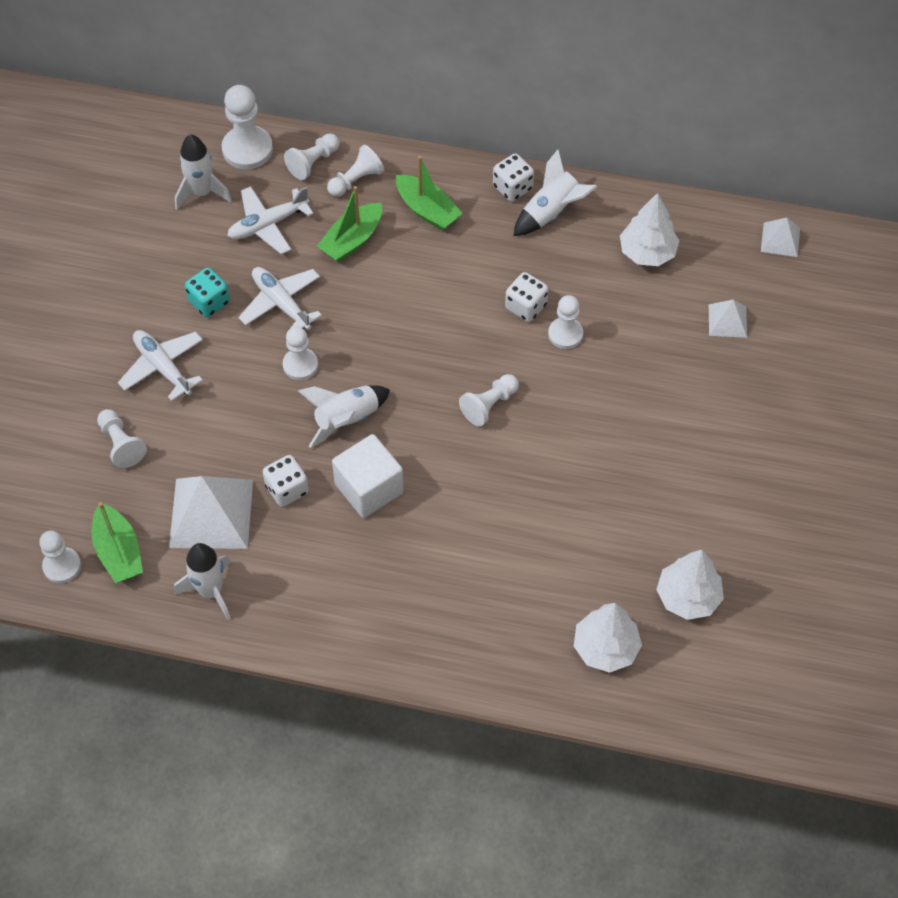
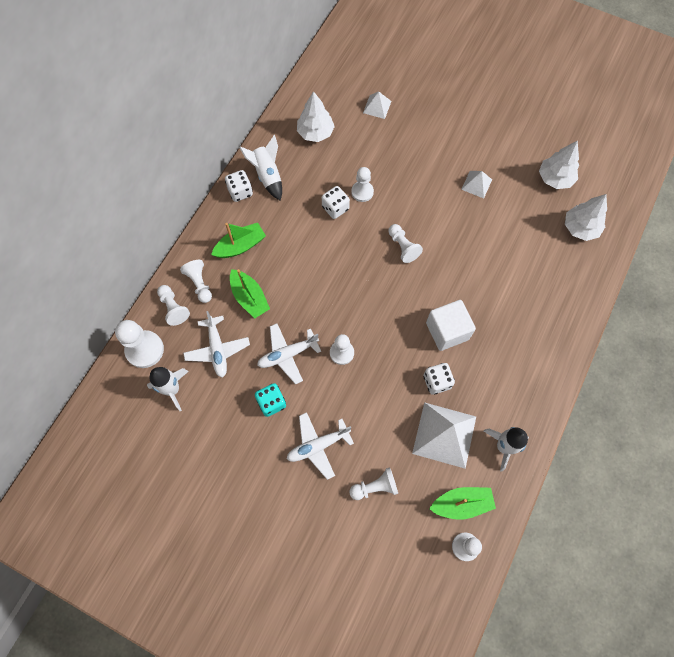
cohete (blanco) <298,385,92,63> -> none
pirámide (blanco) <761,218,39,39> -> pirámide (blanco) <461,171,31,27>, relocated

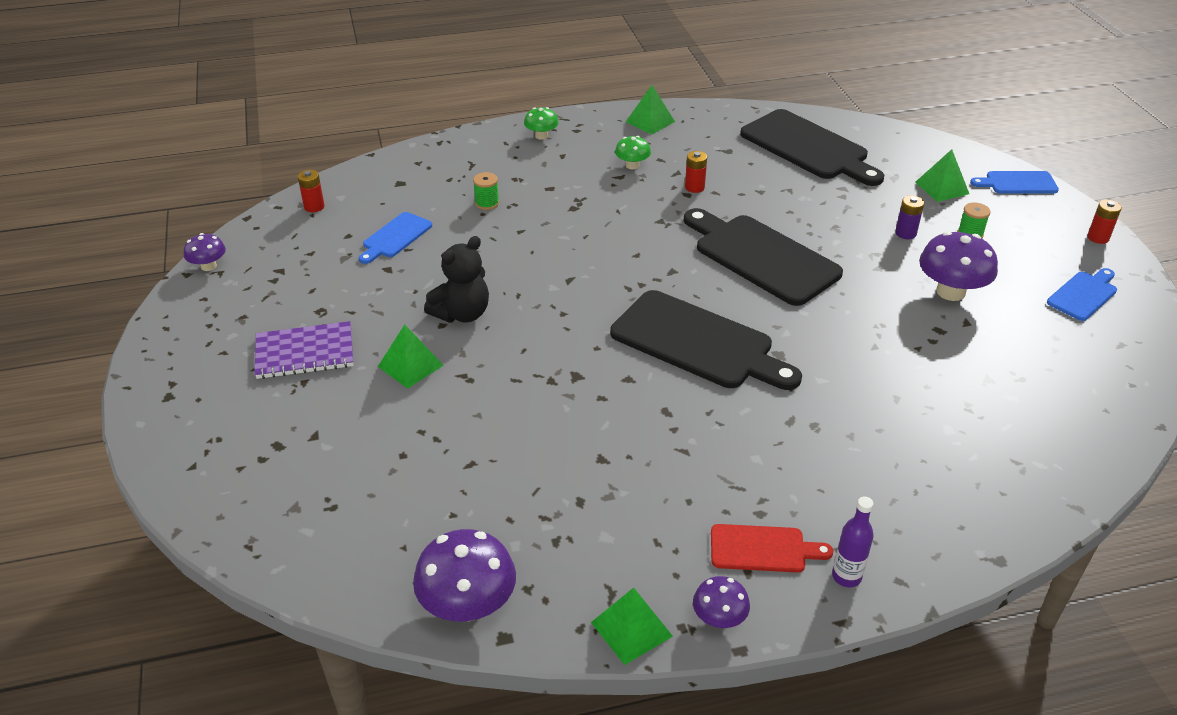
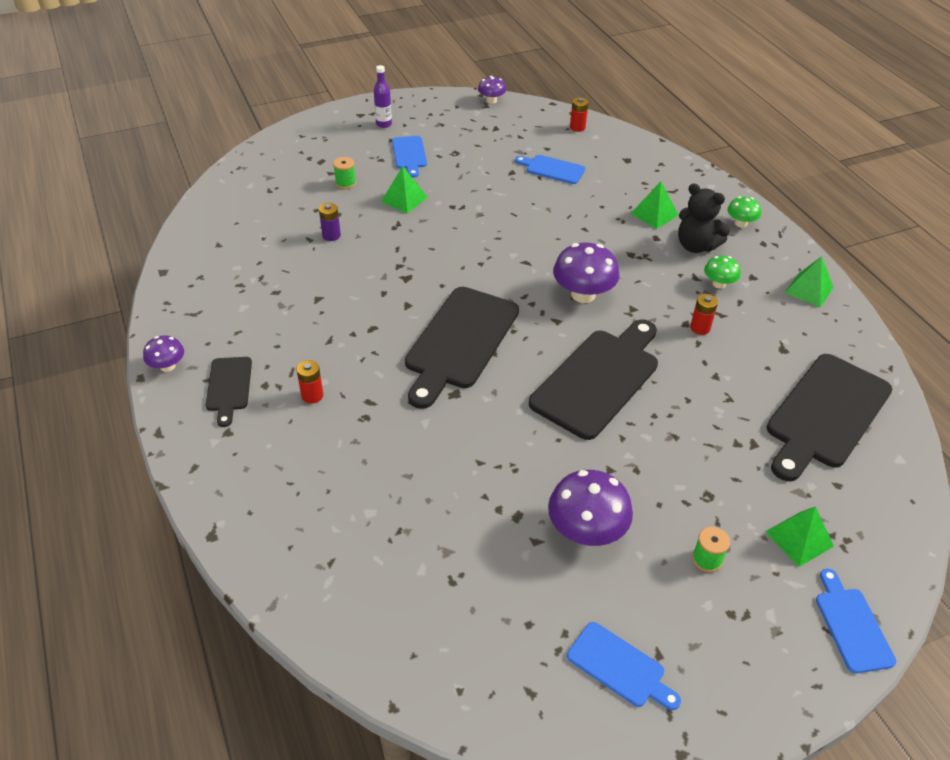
seta (morado) <413,529,103,92> -> seta (morado) <553,242,66,61>, relocated
osito (negro) <424,236,65,86> -> osito (negro) <678,183,52,70>, relocated
carrete (verde) <473,172,26,38> -> carrete (verde) <333,157,23,32>, relocated
pirámide (verde) <591,587,82,78> -> pirámide (verde) <630,181,48,48>, relocated
botella (morado) <832,497,42,90> -> botella (morado) <374,65,18,63>, relocated
pila (morado) <895,195,29,44> -> pila (morado) <319,203,22,38>, relocated
pila (rojo) <1087,200,35,44> -> pila (rojo) <297,360,26,44>, relocated
cuaderno (morado) <254,321,99,58> -> tabla de cortar (azul) <392,136,35,42>
tabla de cortar (rojo) <711,524,122,49> -> tabla de cortar (negro) <206,357,46,70>

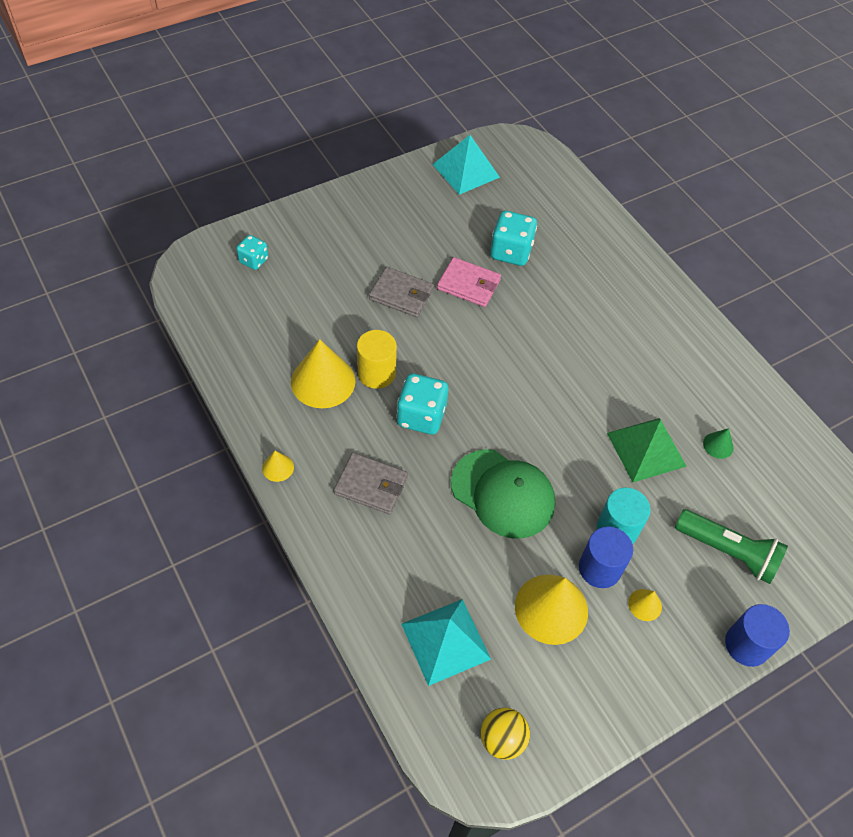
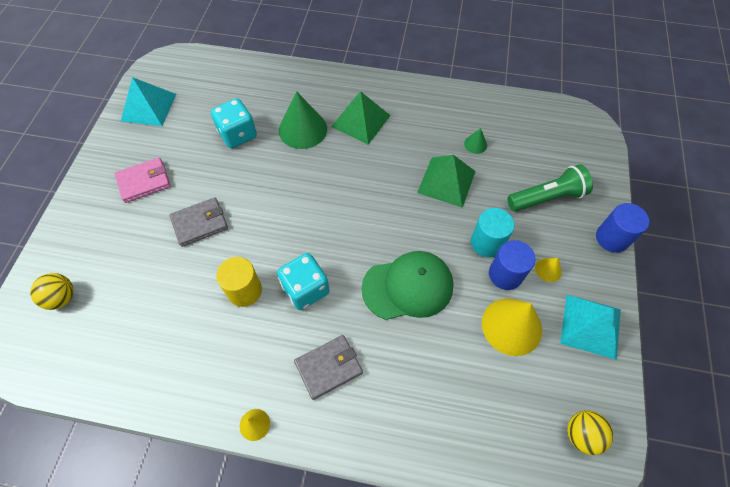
cono (amarillo) <291,339,64,69> -> none
none -> cono (verde) <279,91,48,58>
none -> pirámide (verde) <331,91,60,54>
pirámide (turquesa) <401,599,90,87> -> pirámide (turquesa) <560,295,61,65>, relocated
cartera (rosa) <437,257,64,50> -> cartera (rosa) <115,157,56,46>, relocated
dado (turquesa) <236,235,32,35> -> pelota (amarillo) <30,273,44,37>

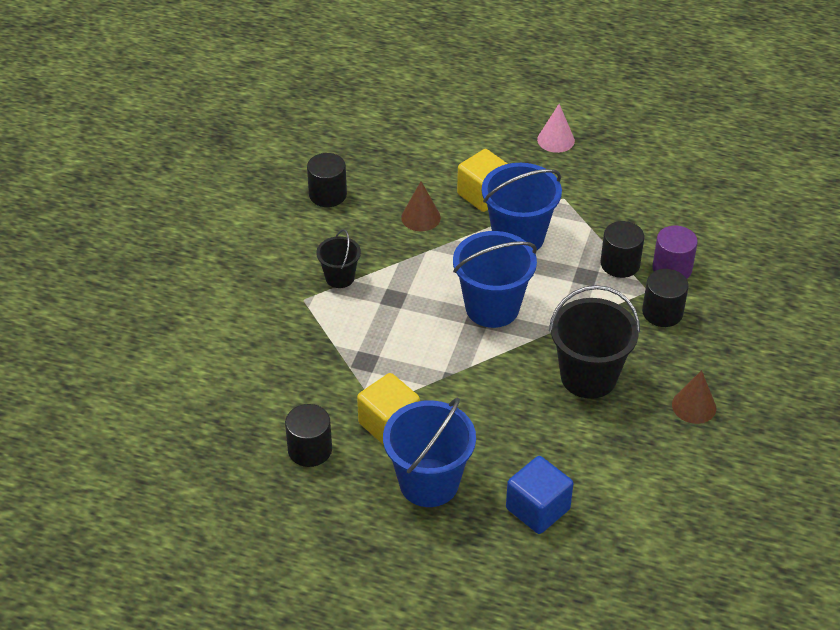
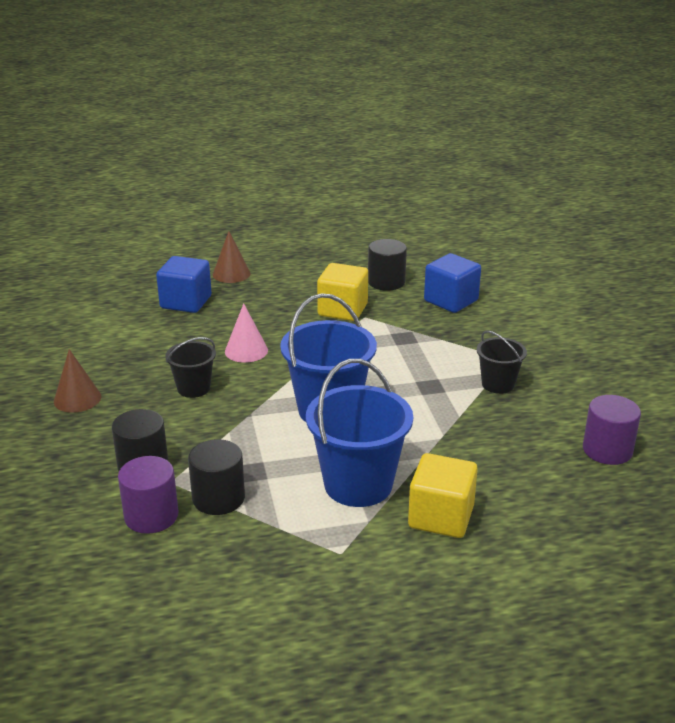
balde (azul) <383,398,93,109> -> none
none -> cubo (azul) <424,253,57,60>
cono (marrón) <401,181,40,50> -> cono (marrón) <213,231,37,52>, relocated
cono (rosa) <537,104,38,49> -> cono (rosa) <225,303,43,60>, relocated
cilindro (negro) <307,153,40,54> -> cilindro (morado) <583,395,58,70>
balde (negro) <549,285,91,114> -> balde (negro) <165,337,51,61>, x0.55

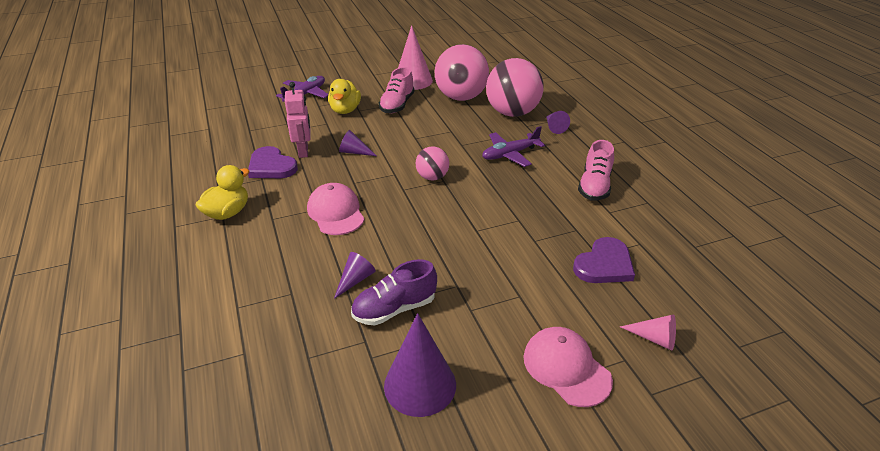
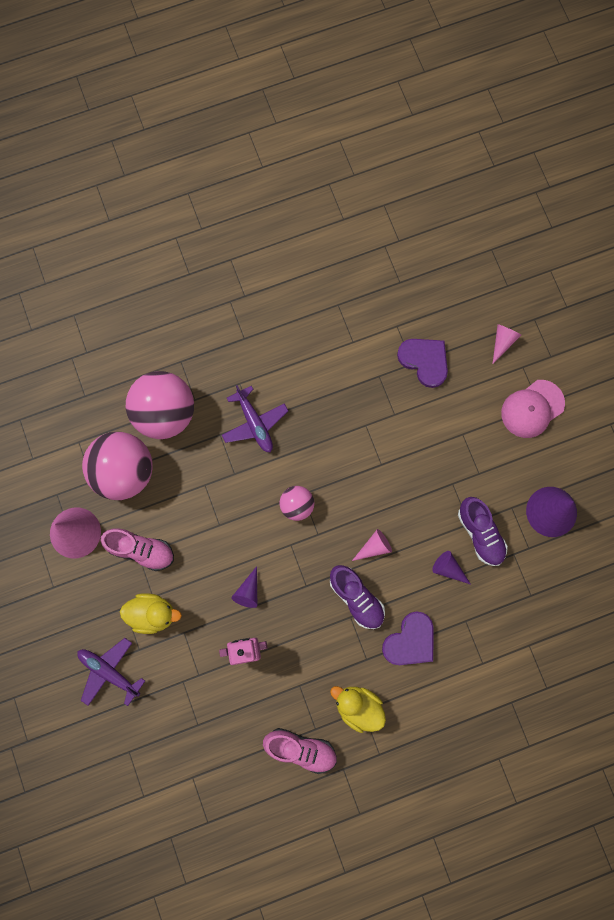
cono (morado) <546,111,24,23> -> none
none -> cono (rosa) <352,529,40,32>
corazón (morado) <248,146,50,32> -> corazón (morado) <382,611,51,54>, relocated
zapato (rosa) <578,140,36,60> -> zapato (rosa) <263,728,74,46>, relocated
gorra (rosa) <307,183,57,52> -> zapato (morado) <330,565,55,64>

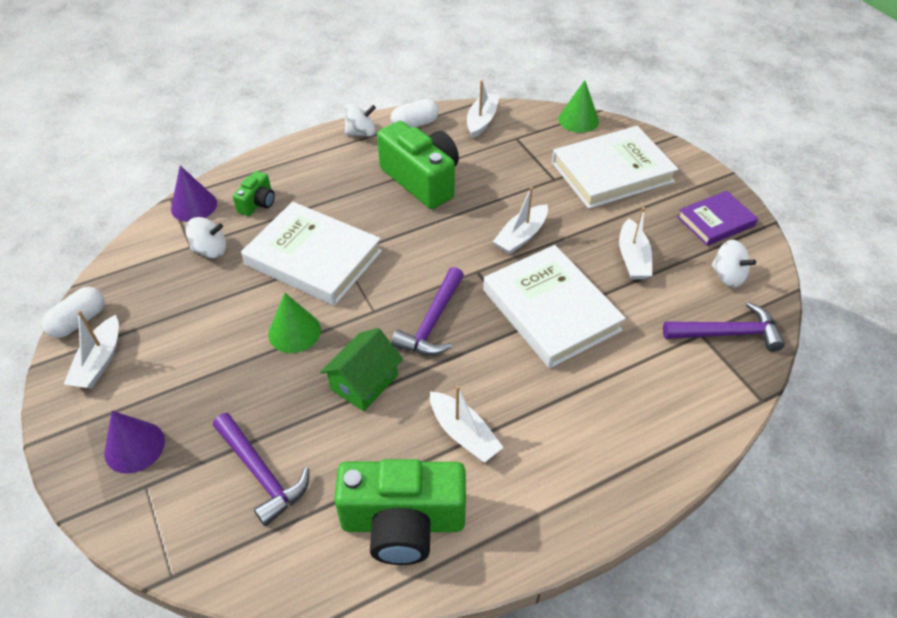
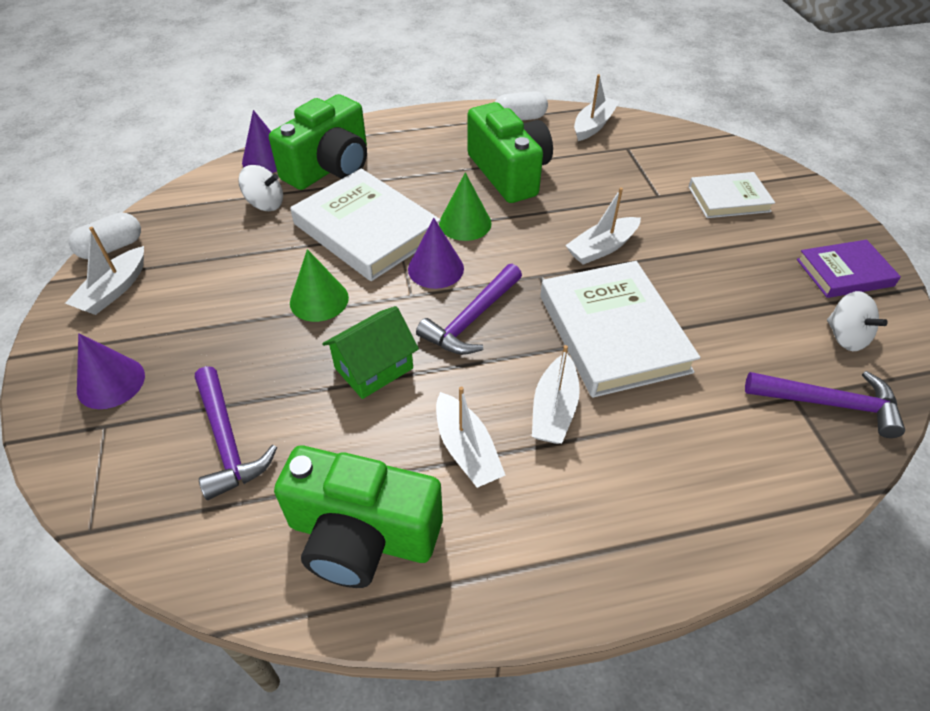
peonza (blanco) <344,104,32,33> -> none
none -> cono (morado) <408,218,56,71>
cono (verde) <558,80,41,53> -> cono (verde) <439,172,53,69>, relocated
barco (blanco) <619,207,33,72> -> barco (blanco) <532,345,48,99>, relocated
cámara (verde) <233,171,42,45> -> cámara (verde) <269,94,98,96>, x2.08
libro (blanco) <552,126,127,83> -> libro (blanco) <688,172,87,46>, x0.58

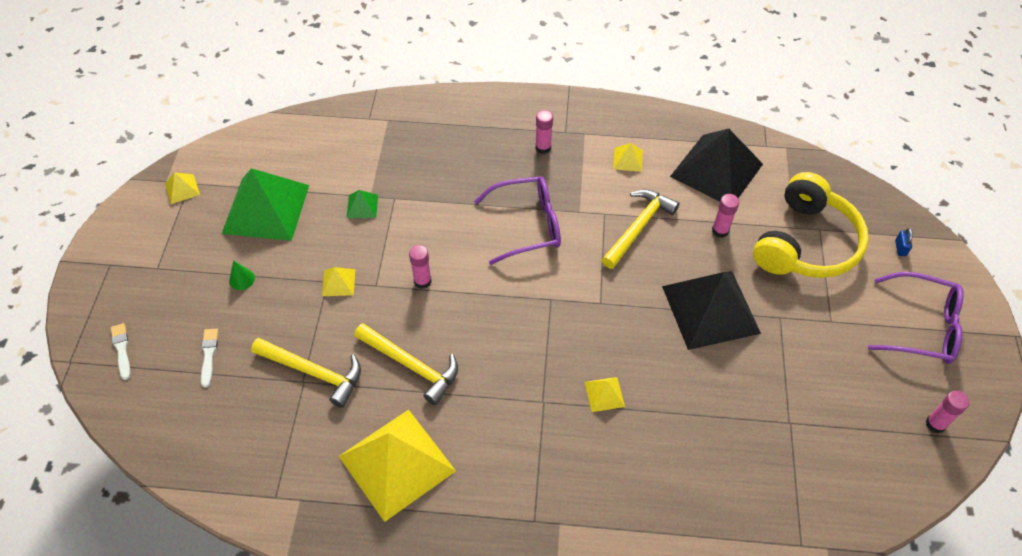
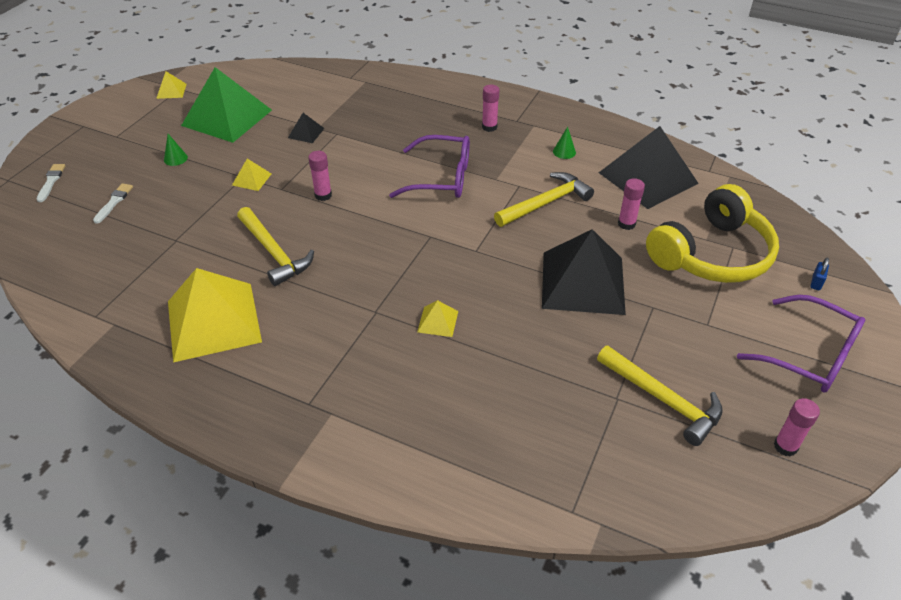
martillo (amarillo) <251,338,110,70> -> martillo (amarillo) <597,346,126,100>, relocated
pirámide (amarillo) <613,143,30,29> -> cono (verde) <553,127,23,32>
pirámide (verde) <346,190,32,28> -> pirámide (negro) <288,113,37,30>

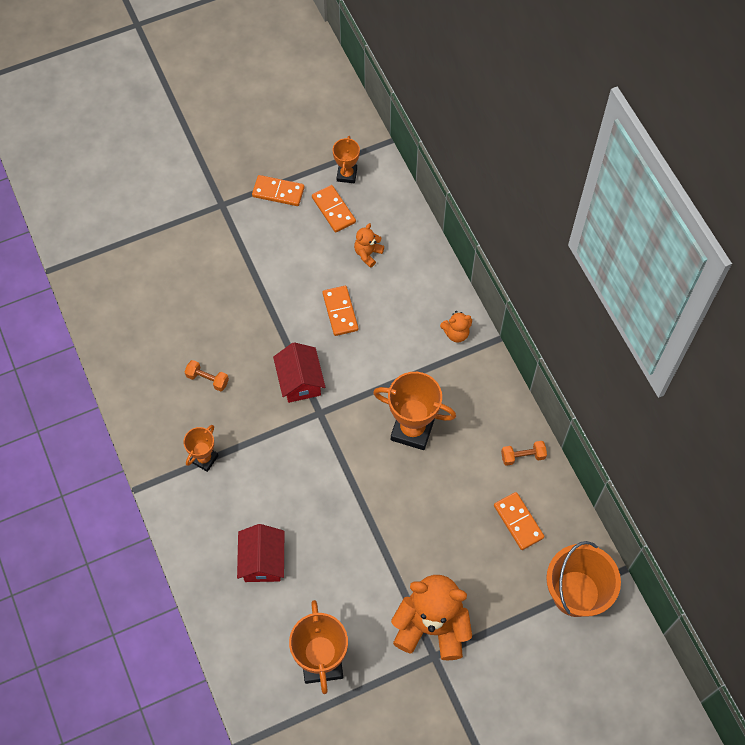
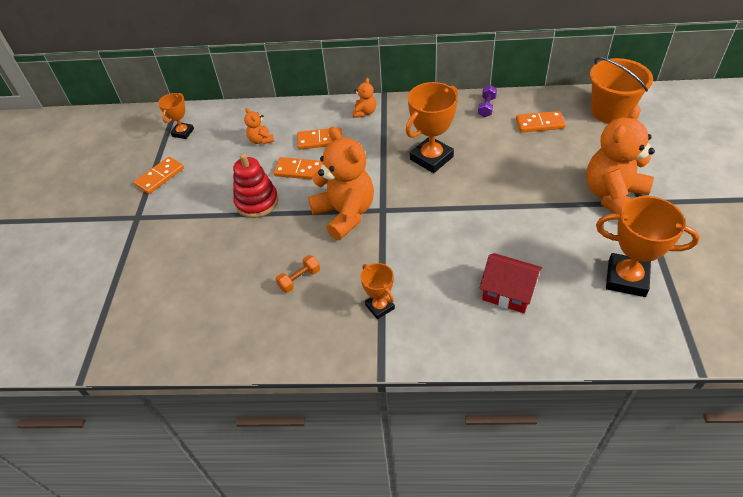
none -> juguete apilable (rojo) <233,153,45,65>
ficha de dominó (naranja) <312,185,44,48> -> ficha de dominó (naranja) <297,127,45,23>, relocated
casa (rojo) <273,342,52,61> -> osito (naranja) <308,126,66,114>
mancuerna (naranja) <501,441,46,25> -> mancuerna (morado) <478,85,19,32>
trofeo (naranja) <333,136,27,47> -> trofeo (naranja) <158,93,36,46>, 75 degrees clockwise

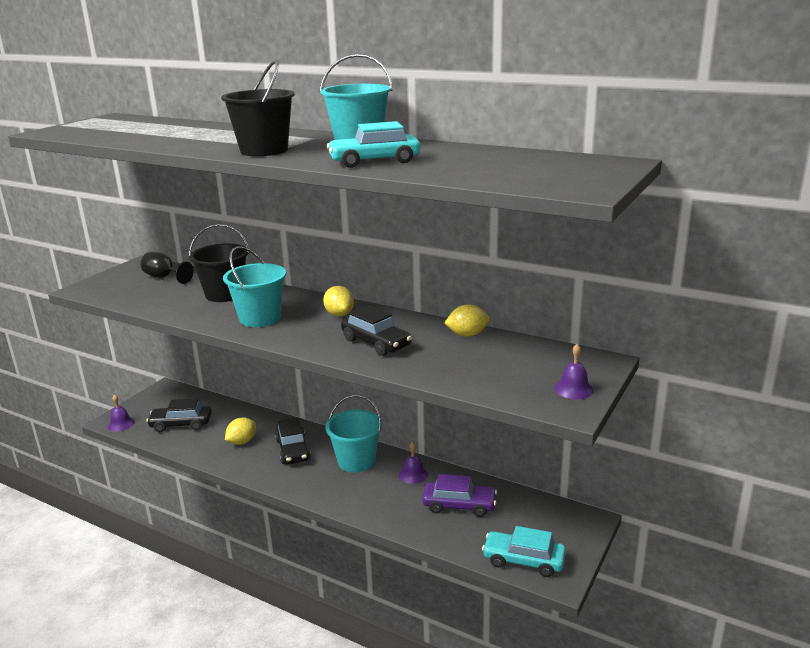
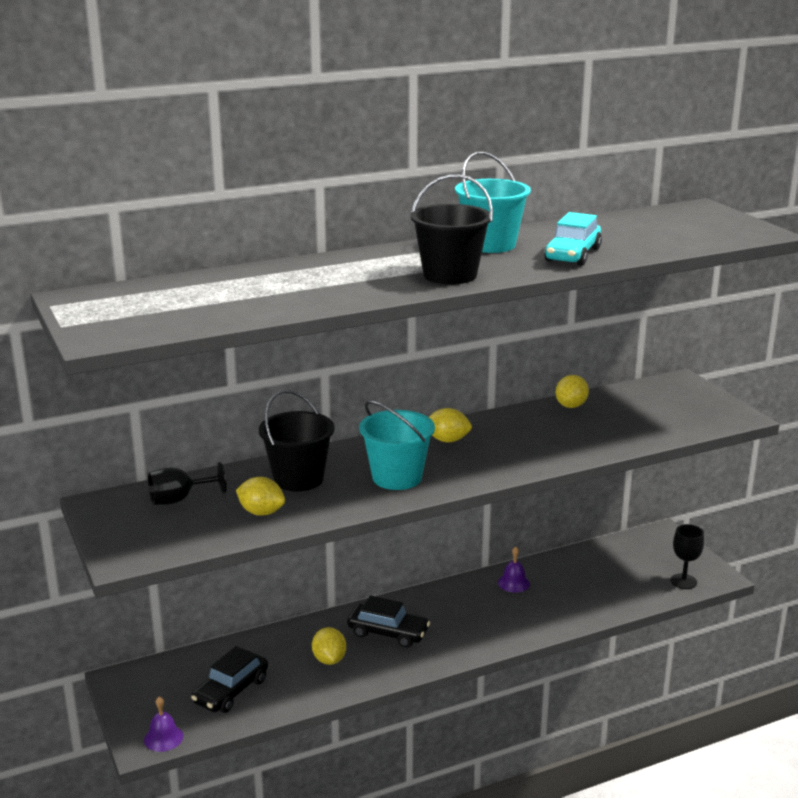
balde (turquesa) <325,395,57,78> -> none
coche (negro) <341,305,71,51> -> none
coche (morado) <422,474,75,43> -> none
campana (morado) <555,344,39,56> -> none
none -> limón (amarillo) <236,477,49,39>
coche (turquesa) <482,526,84,51> -> copa (negro) <670,524,34,65>

